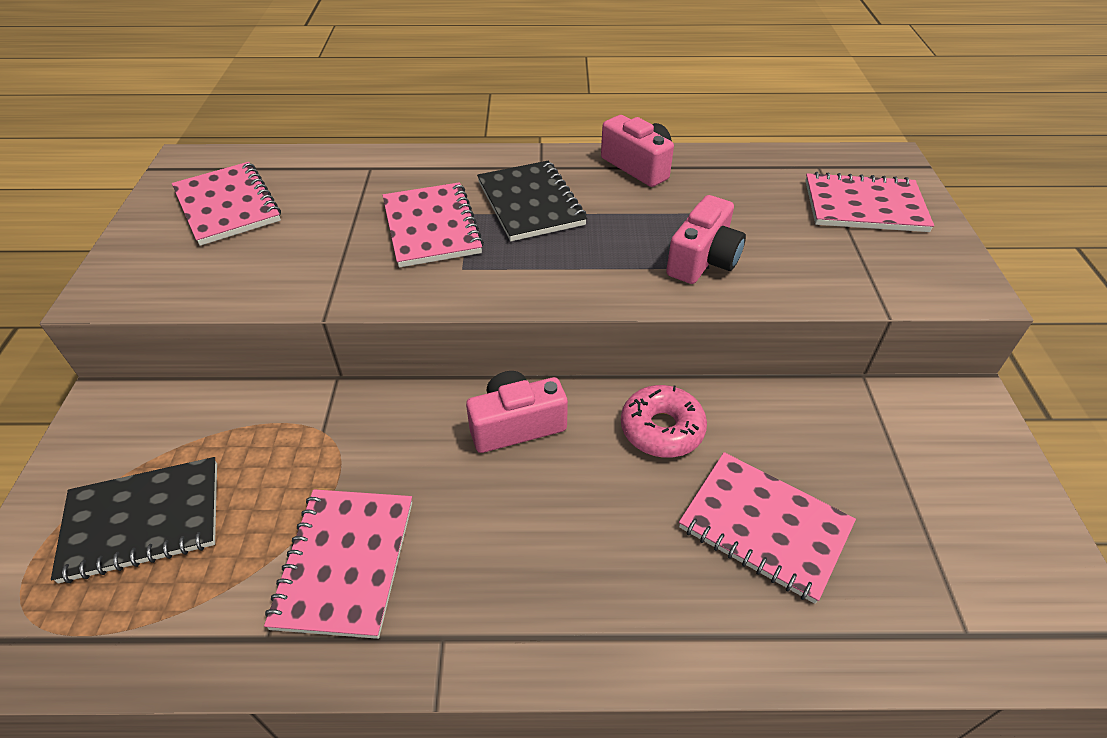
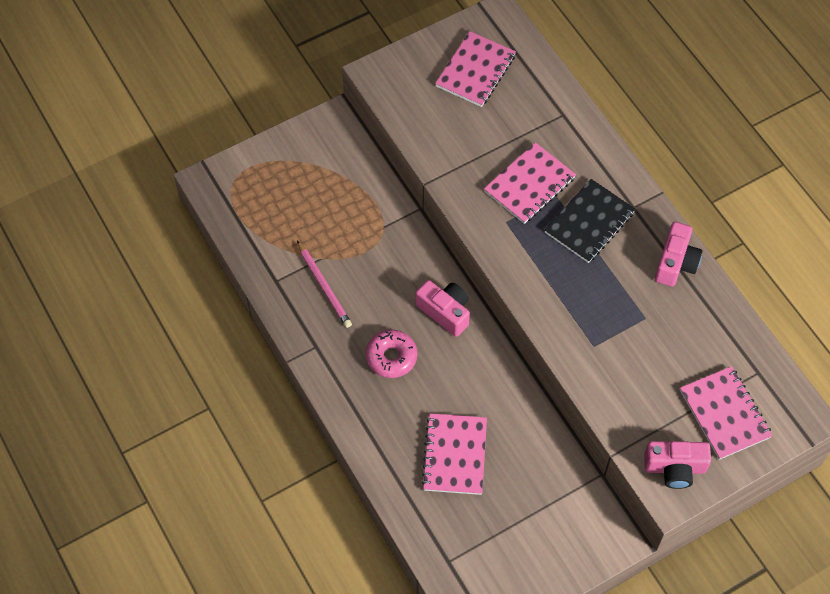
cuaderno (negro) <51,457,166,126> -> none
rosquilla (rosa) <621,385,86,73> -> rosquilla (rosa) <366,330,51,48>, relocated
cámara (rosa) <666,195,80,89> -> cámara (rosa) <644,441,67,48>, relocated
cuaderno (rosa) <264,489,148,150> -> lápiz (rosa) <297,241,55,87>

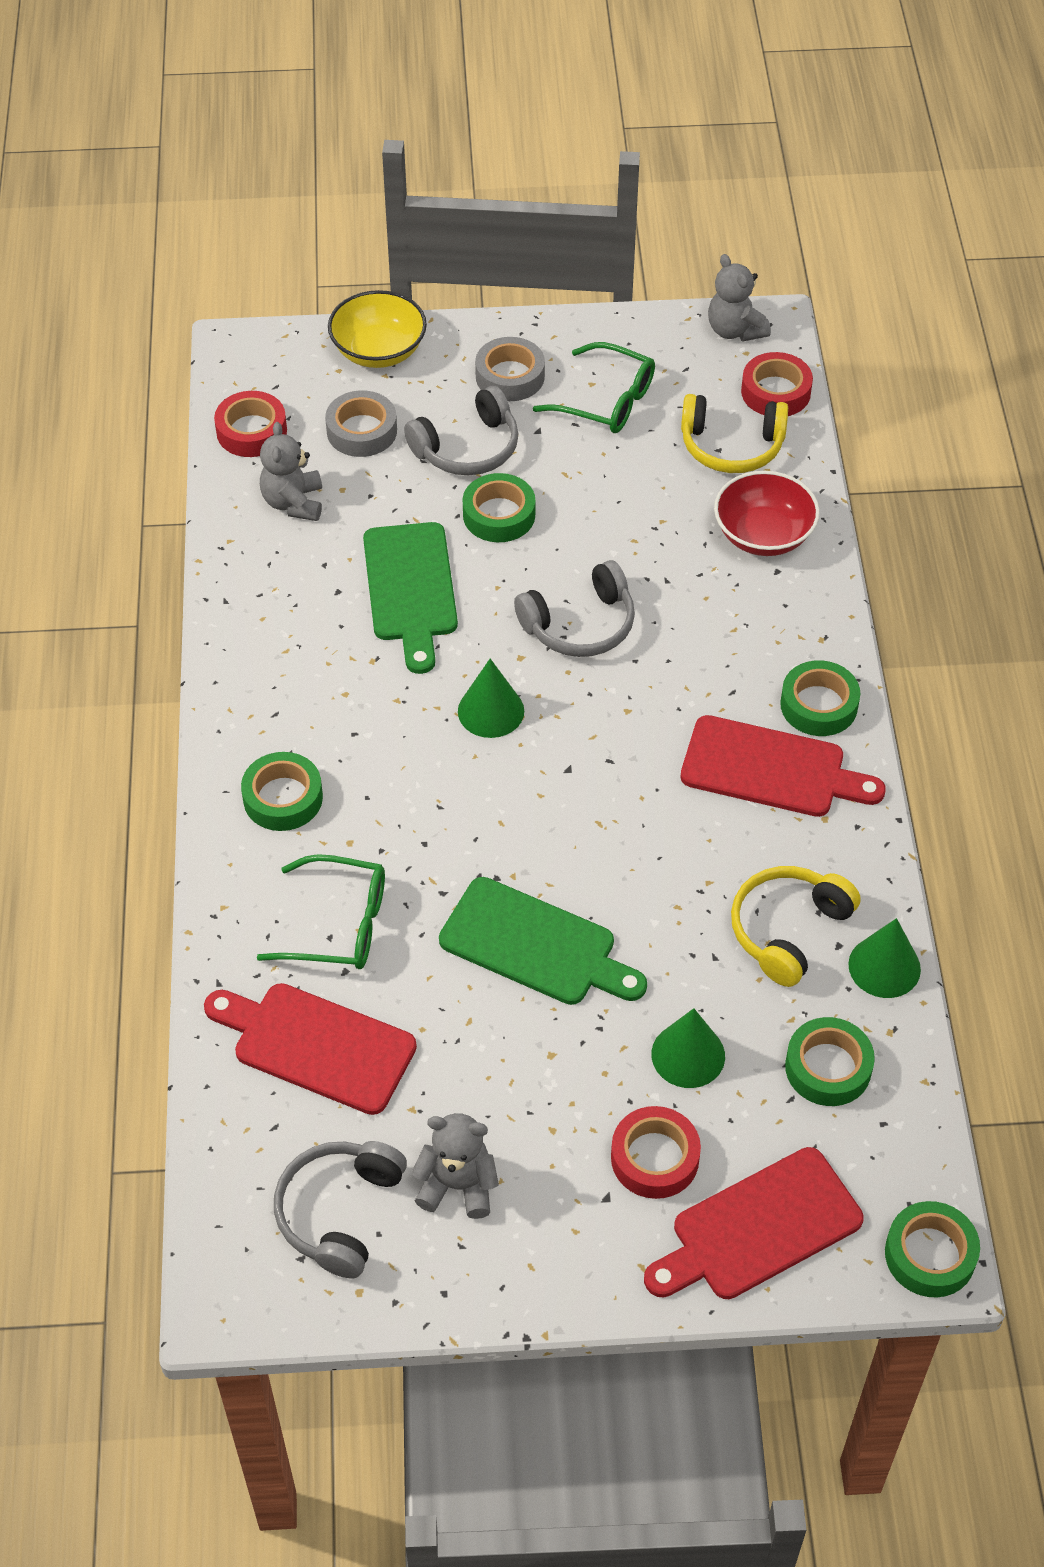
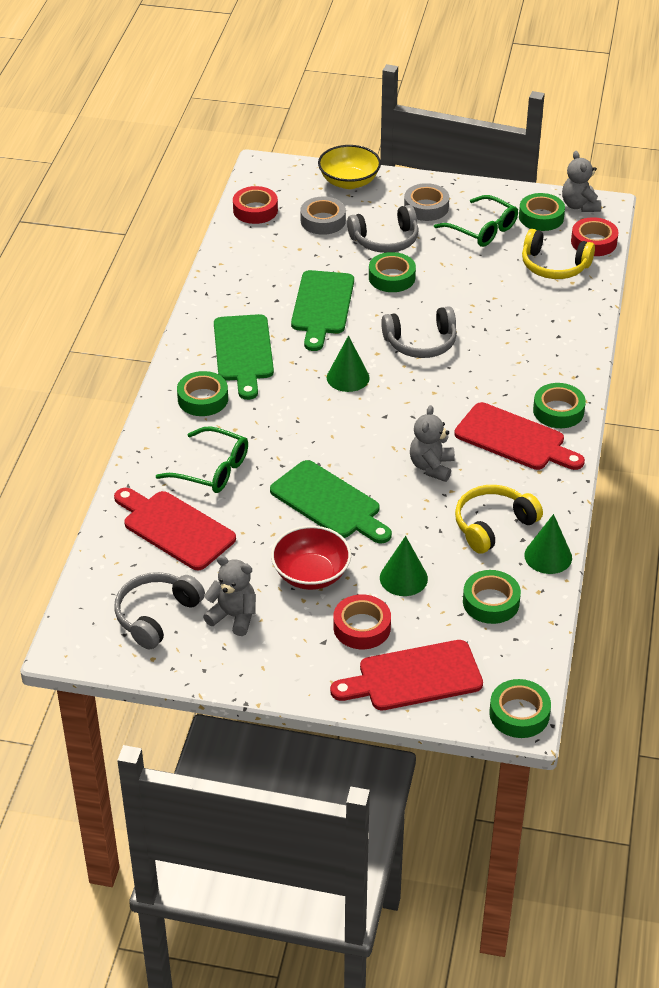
none -> tabla de cortar (verde) <214,314,60,86>
none -> cinta adhesiva (verde) <519,193,46,38>
osito (gris) <260,422,62,99> -> osito (gris) <410,405,45,77>, relocated
cuenco (rojo) <714,471,106,85> -> cuenco (rojo) <271,526,80,64>, relocated

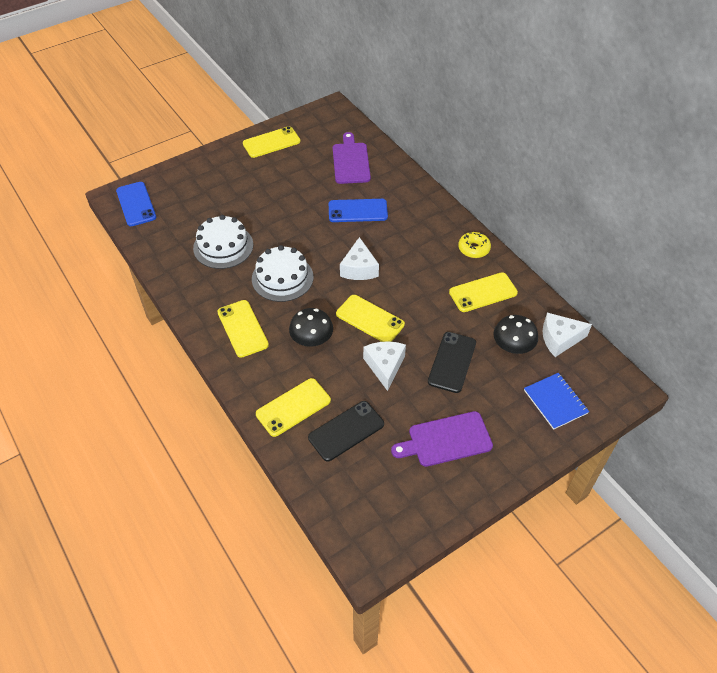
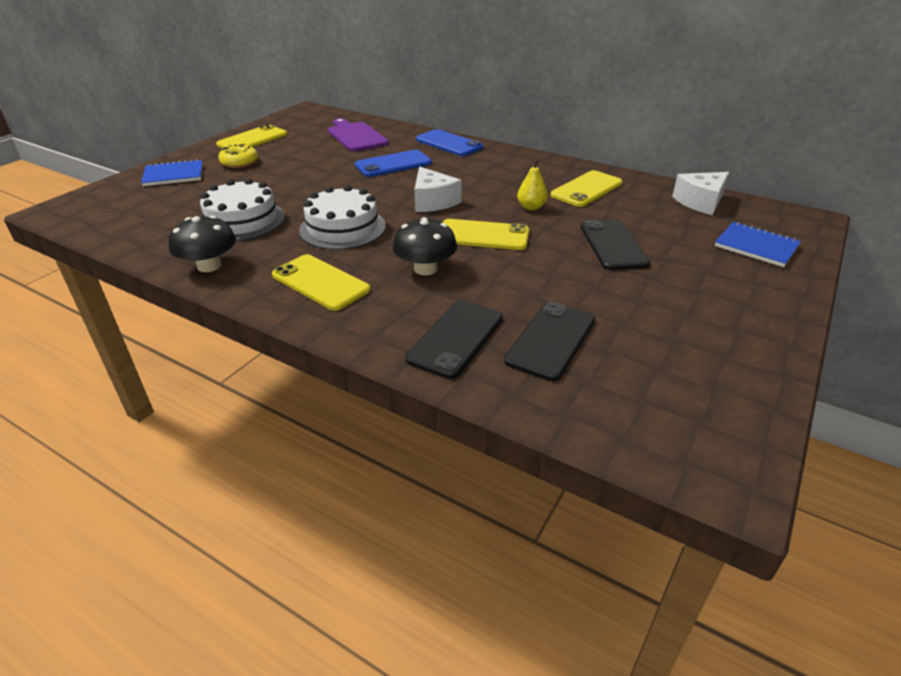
queso (blanco) <363,341,43,50> -> none
tabla de cortar (morado) <391,411,102,56> -> none
none -> cuaderno (azul) <141,159,62,27>
none -> pera (amarillo) <517,158,31,52>
móvil (azul) <116,182,40,44> -> móvil (azul) <416,129,68,27>, relocated
rosquilla (amarillo) <458,232,33,26> -> rosquilla (amarillo) <218,144,40,24>, relocated
seta (negro) <493,315,45,39> -> seta (negro) <169,216,67,56>, relocated
móvil (amarillo) <256,378,75,59> -> móvil (negro) <405,300,98,79>

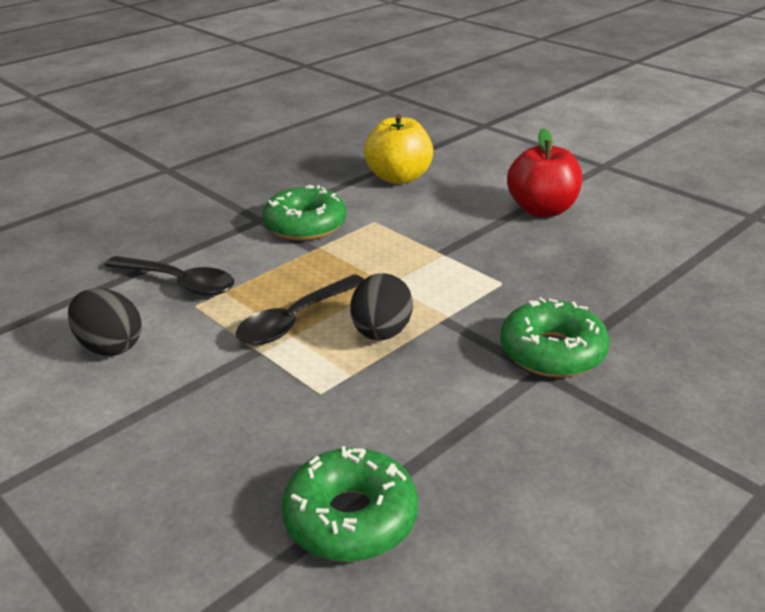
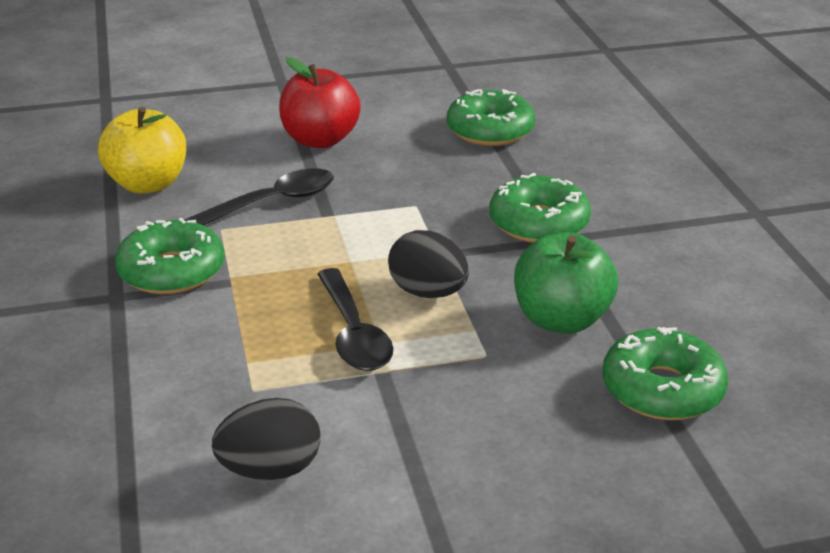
none -> rosquilla (verde) <447,89,88,57>
none -> manzana (verde) <514,232,104,102>
cuchara (negro) <105,256,129,40> -> cuchara (negro) <184,168,150,57>, relocated

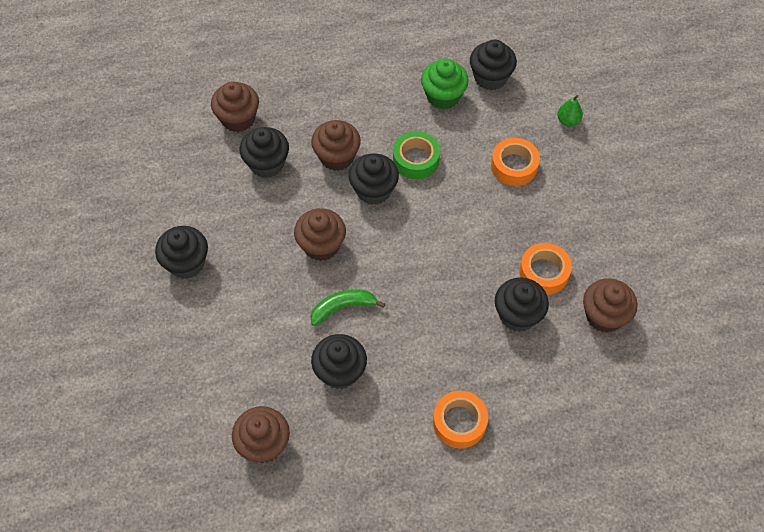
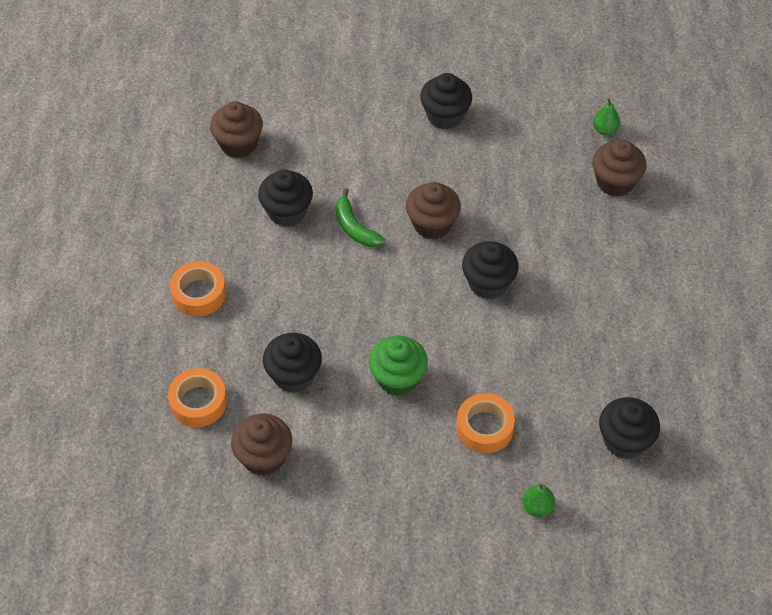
magdalena (negro) <239,127,50,51> -> none
magdalena (marrón) <311,120,50,51> -> none
cinta adhesiva (verde) <393,131,47,48> -> none
none -> pera (verde) <593,98,27,37>
magdalena (verde) <421,59,48,50> -> magdalena (verde) <369,336,59,60>, relocated
cinta adhesiva (naranja) <519,243,53,52> -> cinta adhesiva (naranja) <168,368,59,59>, relocated
plátano (verde) <311,289,74,37> -> plátano (verde) <335,188,51,59>, 150 degrees clockwise

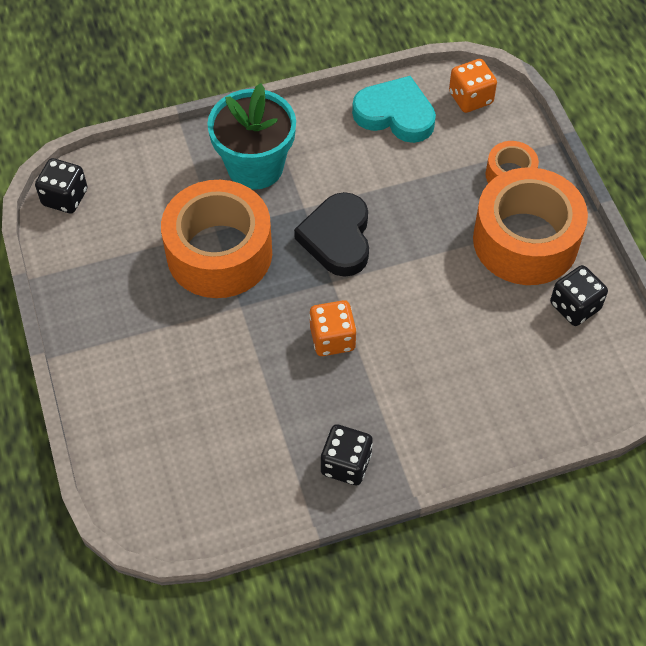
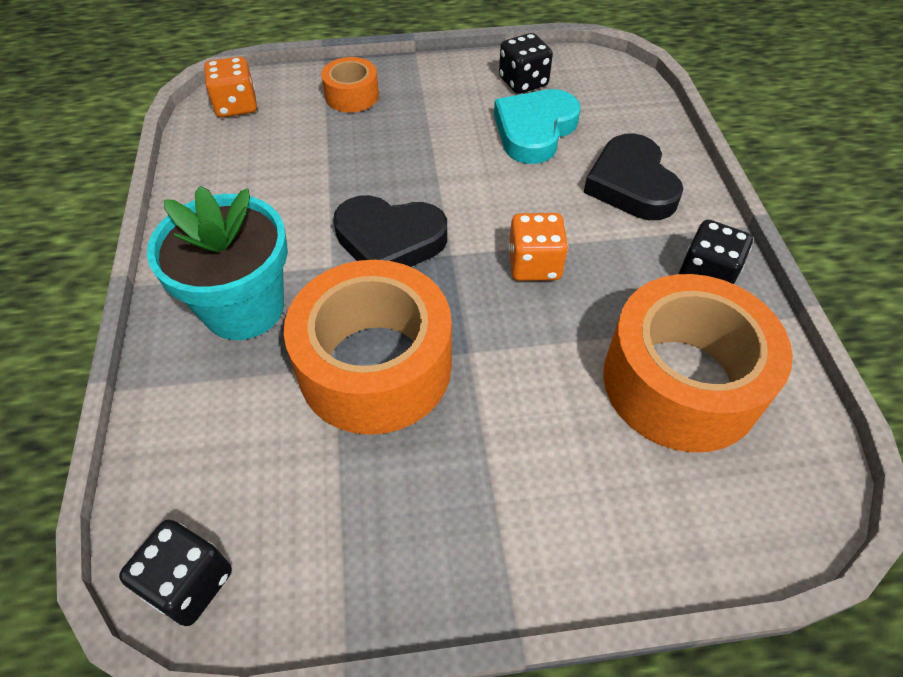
none -> corazón (negro) <583,133,100,87>
corazón (turquesa) <352,76,84,67> -> corazón (turquesa) <494,89,87,75>, relocated
cinta adhesiva (naranja) <473,168,115,117> -> cinta adhesiva (naranja) <603,274,190,178>, relocated

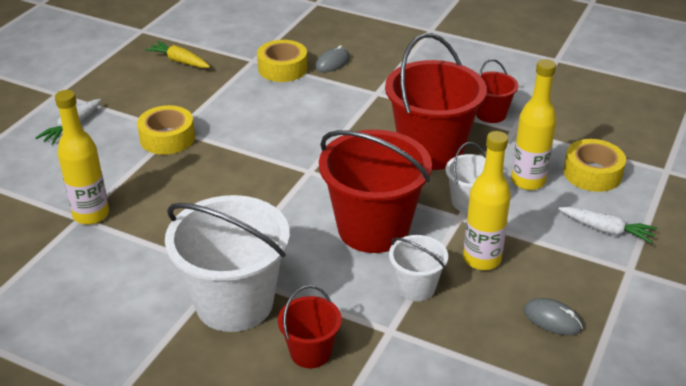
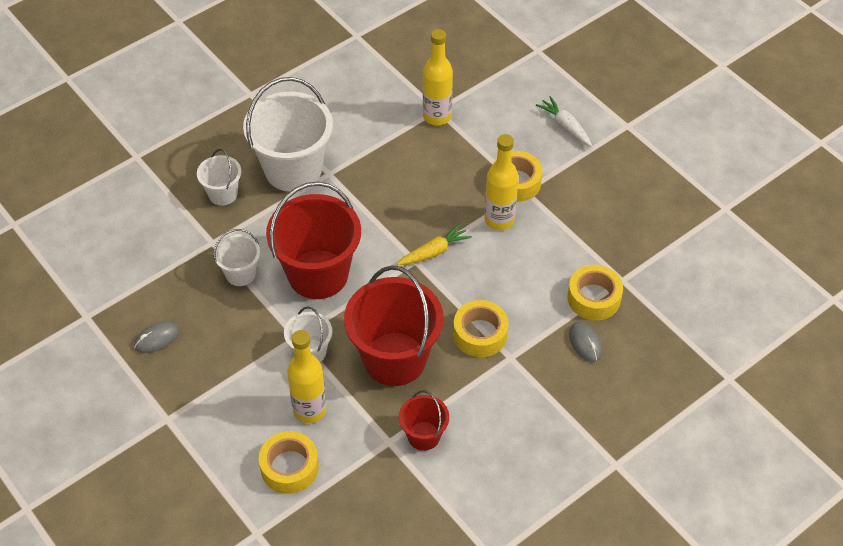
zanahoria (blanco) <559,207,98,37> -> none
none -> cinta adhesiva (amarillo) <453,300,56,57>
zanahoria (amarillo) <145,41,65,27> -> zanahoria (amarillo) <397,223,75,42>, relocated
botella (amarillo) <463,131,48,139> -> botella (amarillo) <484,134,35,96>, relocated
balde (rojo) <278,285,64,83> -> balde (blanco) <197,149,44,57>

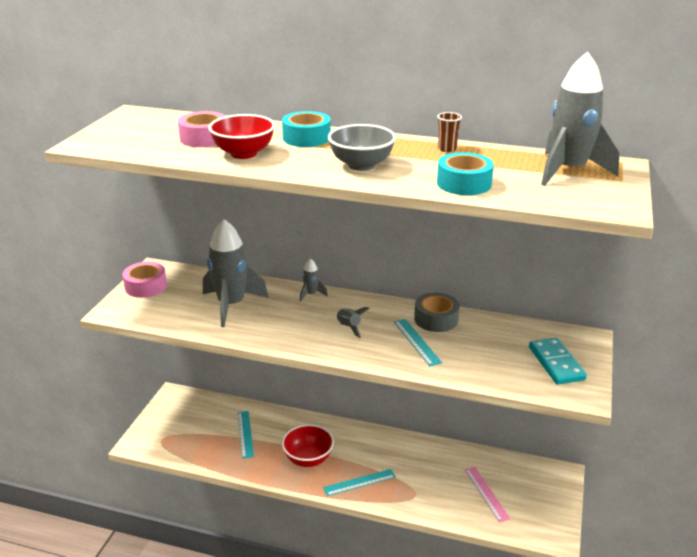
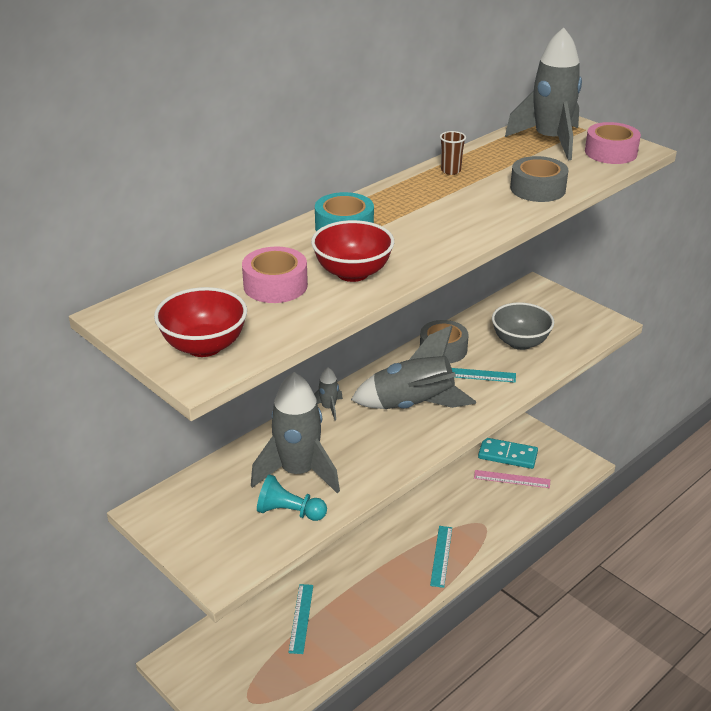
none -> peón (turquesa) <257,474,70,47>
cinta adhesiva (rosa) <123,262,44,36> -> cinta adhesiva (rosa) <585,122,56,42>, relocated
cuenco (rojo) <282,424,52,43> -> cuenco (rojo) <154,287,93,70>, relocated
cuenco (gris) <328,124,68,47> -> cuenco (gris) <492,302,62,48>, relocated
ficha de dominó (turquesa) <529,338,58,46> -> ficha de dominó (turquesa) <478,438,60,31>, relocated
cinta adhesiva (turquesa) <437,152,57,43> -> cinta adhesiva (gris) <510,156,58,46>
regla (turquesa) <238,411,16,48> -> regla (turquesa) <288,584,25,70>, 75 degrees clockwise
cohete (gris) <336,307,34,31> -> cohete (gris) <351,325,125,84>, x2.27

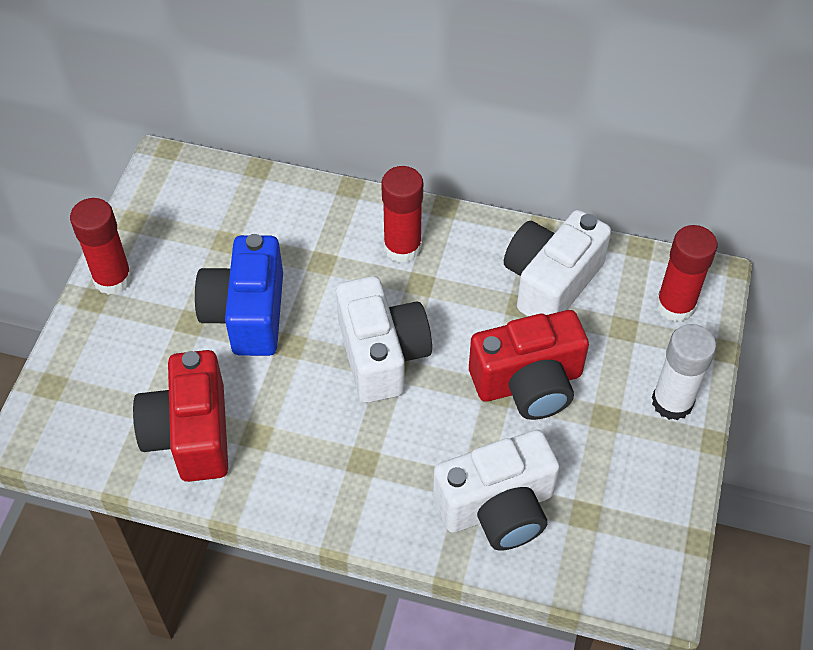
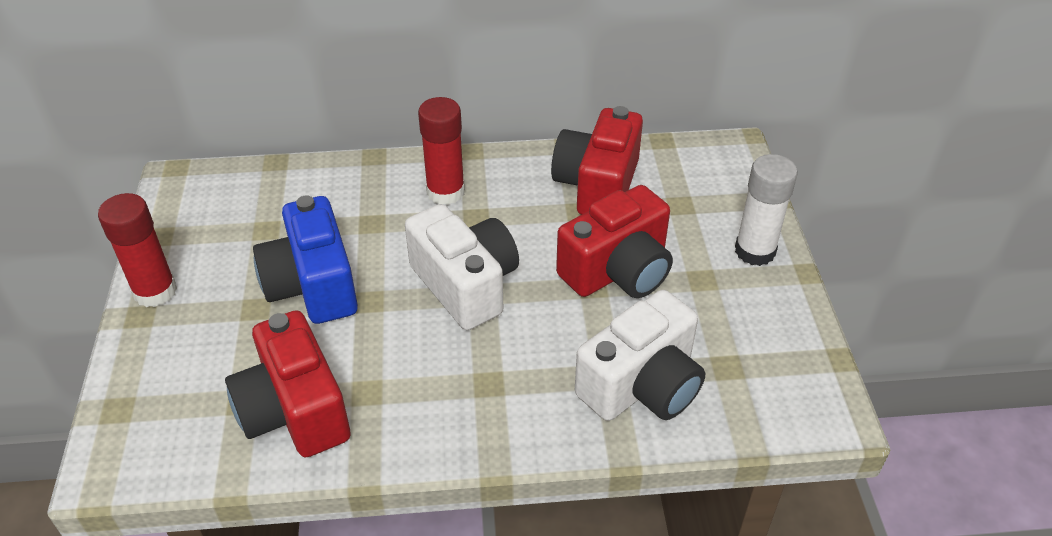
barra de pegamento (rojo) <656,225,61,97> -> none
cámara (blanco) <504,210,107,106> -> cámara (rojo) <551,106,92,109>

